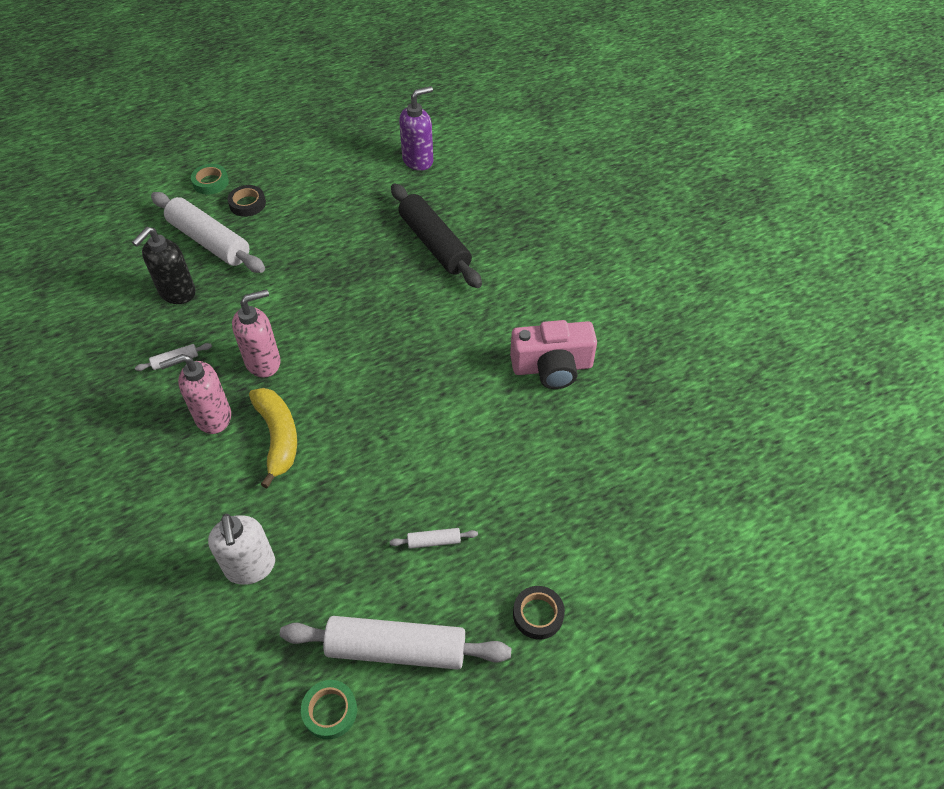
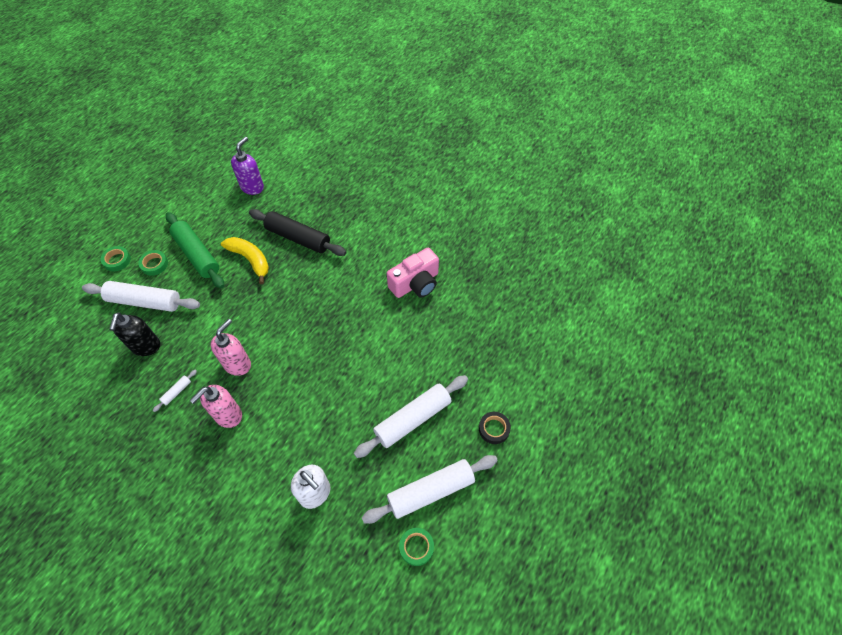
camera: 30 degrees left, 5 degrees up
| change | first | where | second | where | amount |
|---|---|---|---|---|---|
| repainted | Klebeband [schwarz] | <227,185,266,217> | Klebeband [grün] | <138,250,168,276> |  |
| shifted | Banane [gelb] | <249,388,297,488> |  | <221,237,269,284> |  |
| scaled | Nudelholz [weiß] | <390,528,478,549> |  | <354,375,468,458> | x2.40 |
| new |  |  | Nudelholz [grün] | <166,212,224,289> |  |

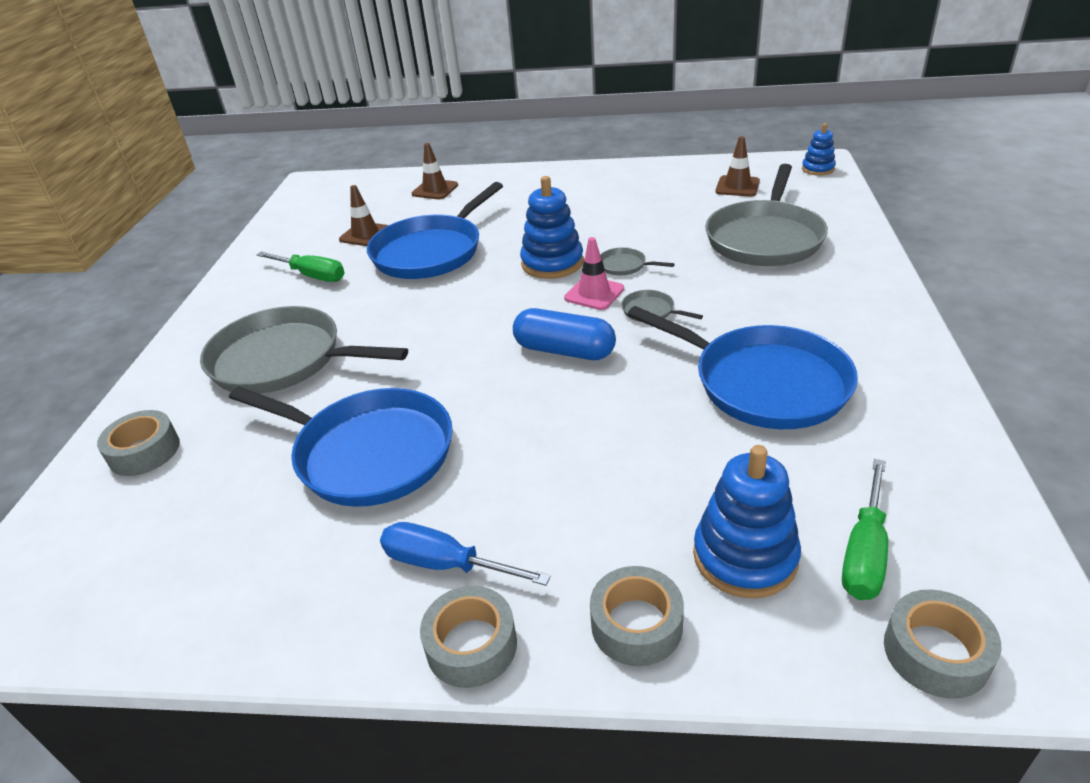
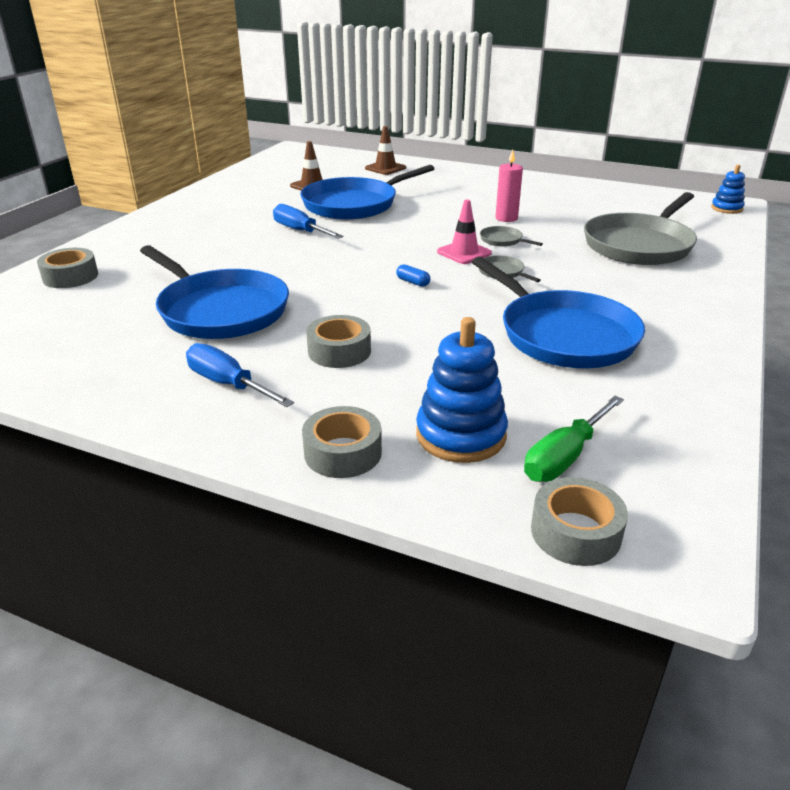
camera: 15 degrees right, 5 degrees down
| change | first | where | second | where | amount |
|---|---|---|---|---|---|
| gone | Pfanne [grau] | <200,306,408,394> |  |  |  |
| gone | Schraubenzieher [grün] | <256,252,345,282> |  |  |  |
| shifted | Klebeband [grau] | <420,586,517,688> |  | <306,315,371,368> |  |
| scaled | Kapsel [blau] | <513,308,616,360> |  | <396,264,430,287> | x0.43 |
| gone | Stapelspielzeug [blau] | <520,176,584,279> |  |  |  |
| gone | Leitkegel [braun] | <715,136,760,196> |  |  |  |
| new |  |  | Schraubenzieher [blau] | <273,204,344,239> |  |
| new |  |  | Kerze [rosa] | <495,150,523,222> |  |

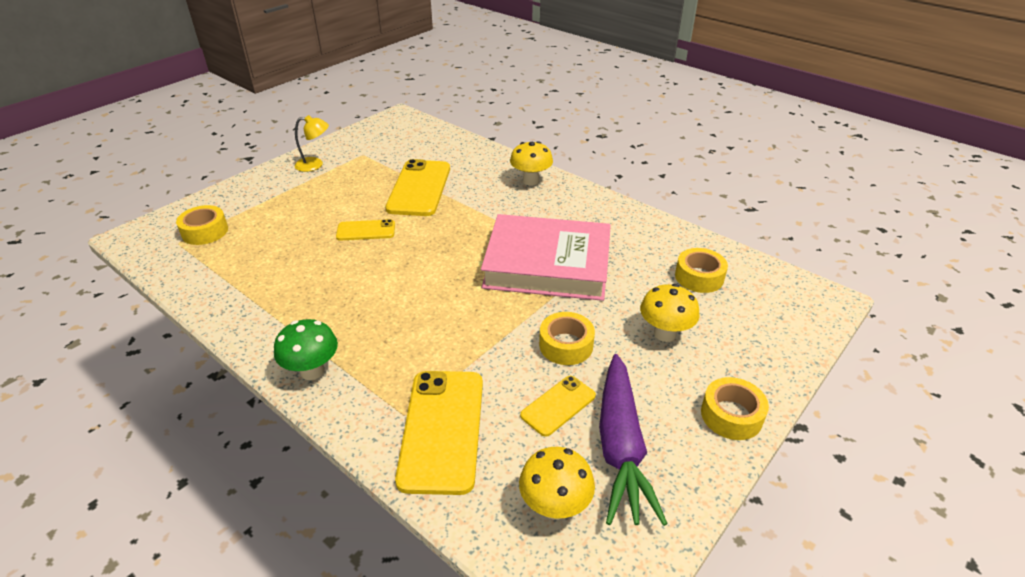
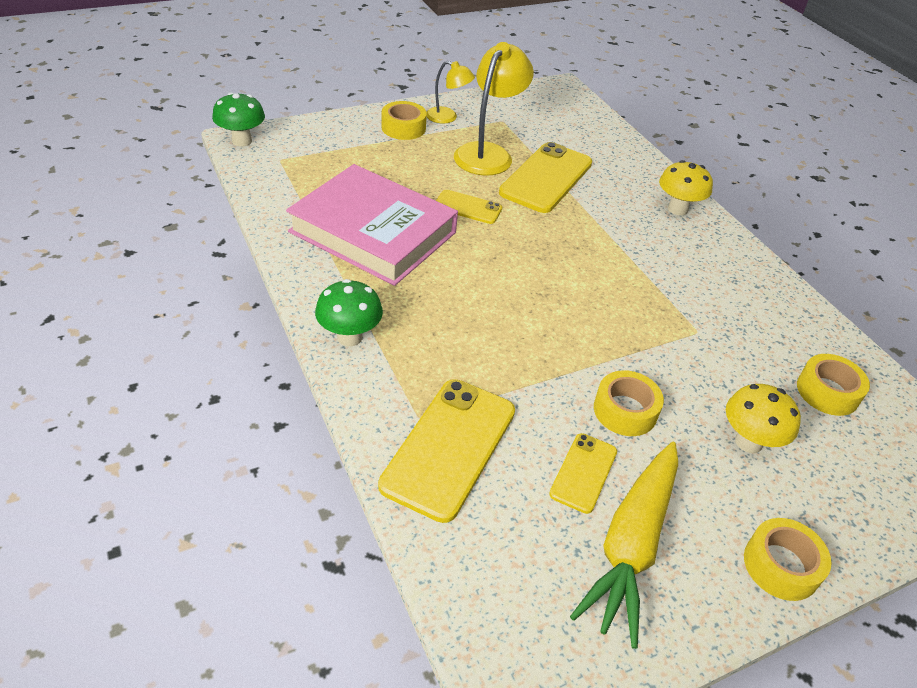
camera: 20 degrees right, 5 degrees up
| change | first | where | second | where | amount |
|---|---|---|---|---|---|
| shifted | Klebeband [gelb] | <176,205,228,245> |  | <382,101,427,140> |  |
| shifted | Buch [rosa] | <481,214,611,301> |  | <286,164,458,286> |  |
| gone | Pilz [gelb] | <519,447,595,520> |  |  |  |
| rotated | Handy [gelb] | <520,376,596,437> |  | <549,433,617,514> | 45 degrees counterclockwise |
| repainted | Karotte [lila] | <599,354,668,526> | Karotte [gelb] | <570,442,678,649> |  |
| new |  |  | Pilz [grün] | <212,93,265,147> |  |
| new |  |  | Lampe [gelb] | <454,42,534,176> |  |

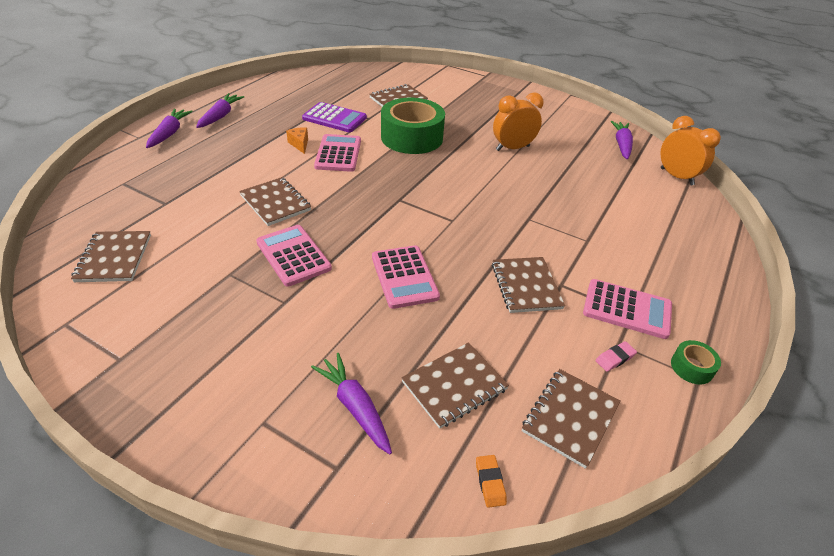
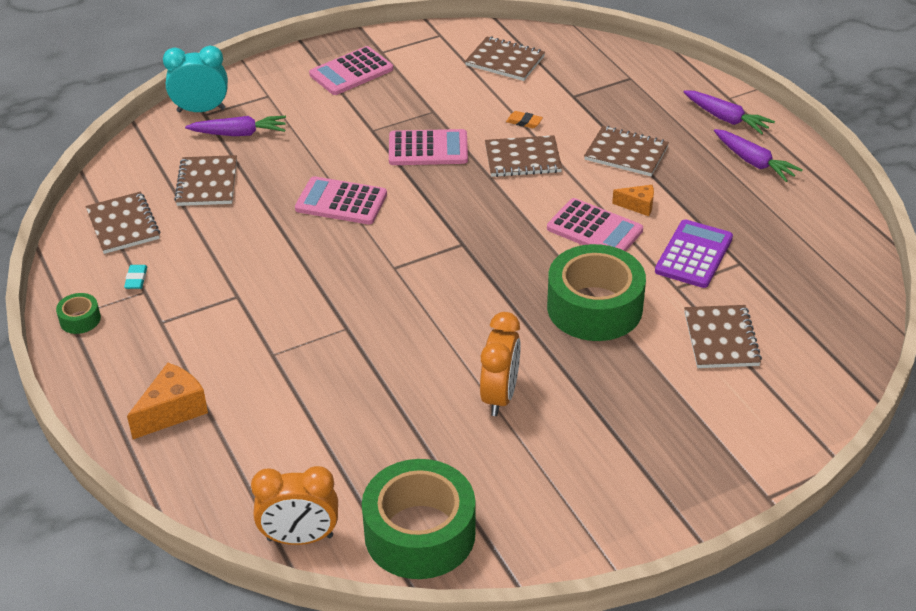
camera: 125 degrees right, 0 degrees up
| change | first | where | second | where | amount |
|---|---|---|---|---|---|
| rotated | Taschenrechner [lila] | <302,102,367,132> |  | <655,219,733,288> | 150 degrees clockwise |
| shifted | Radiergummi [orange] | <476,455,507,508> |  | <506,111,543,128> |  |
| shifted | Notizbuch [braun] | <492,257,565,313> |  | <584,126,669,176> |  |
| shifted | Taschenrechner [rosa] | <583,279,672,339> |  | <309,46,393,95> |  |
| repainted | Radiergummi [rosa] | <596,341,637,372> | Radiergummi [türkis] | <124,265,147,289> |  |
| swapped | Karotte [lila] | <611,121,633,160> | Klebeband [grün] | <362,459,476,579> |  |
| new |  |  | Käse [orange] | <127,363,208,439> |  |
| new |  |  | Wecker [türkis] | <163,46,228,112> |  |

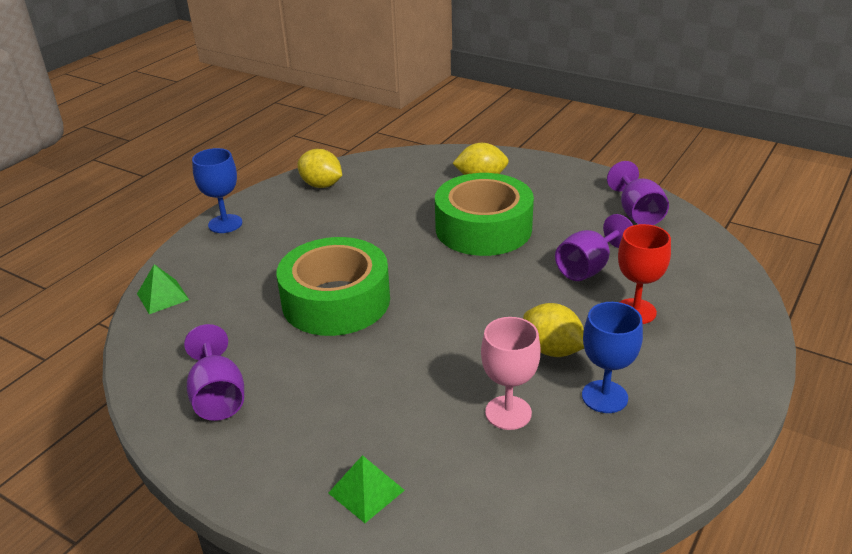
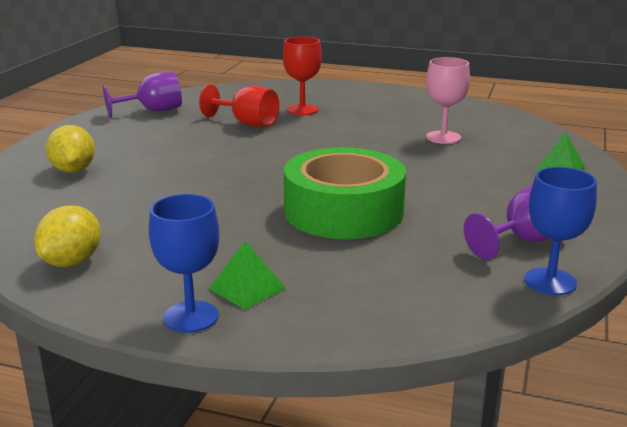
camera: 105 degrees left, 10 degrees down
| change | first | where | second | where | amount |
|---|---|---|---|---|---|
| shifted | Pyramide [grün] | <137,264,189,314> |  | <208,241,286,309> |  |
| gone | Klebeband [grün] | <435,173,534,256> |  |  |  |
| gone | Zitrone [gelb] | <523,303,584,357> |  |  |  |
| repainted | Kelch [lila] | <555,214,633,281> | Kelch [rot] | <199,85,279,127> |  |
| shifted | Kelch [blau] | <582,302,643,413> |  | <524,167,597,295> |  |

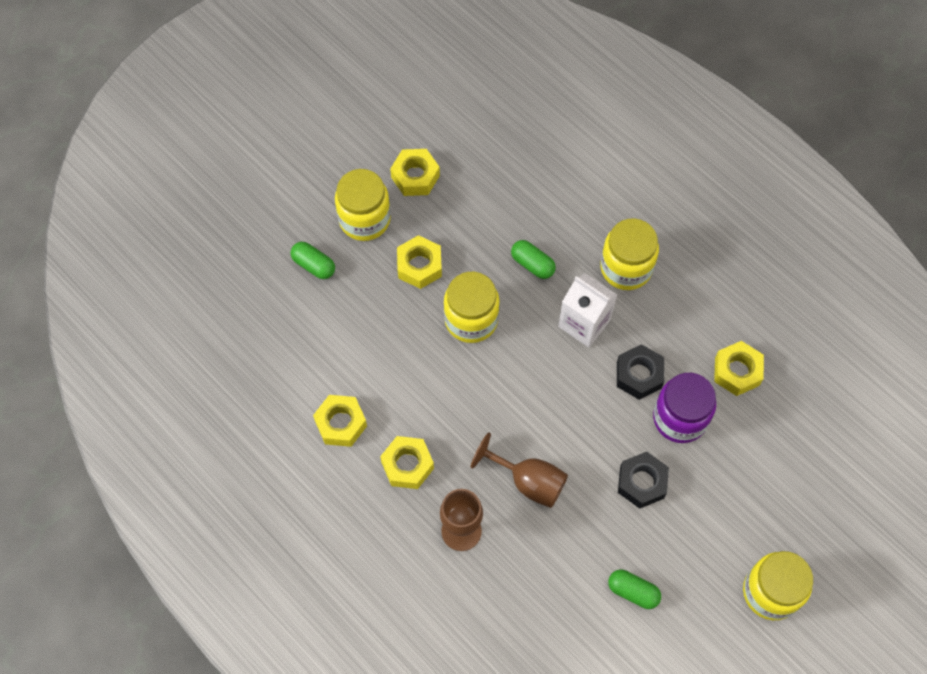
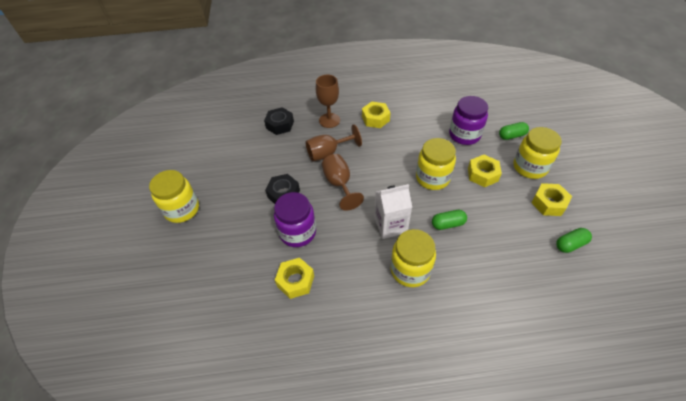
camera: 130 degrees right, 15 degrees down
| change | first | where | second | where | amount |
|---|---|---|---|---|---|
| gone | Sechskantmutter [gelb] | <313,395,367,447> |  |  |  |
| shifted | Kapsel [grün] | <608,570,661,609> |  | <556,228,592,253> |  |
| shifted | Sechskantmutter [schwarz] | <617,344,664,400> |  | <264,107,294,135> |  |
| new |  |  | Kelch [braun] | <322,154,364,211> |  |
| new |  |  | Einmachglas [lila] | <449,96,488,145> |  |

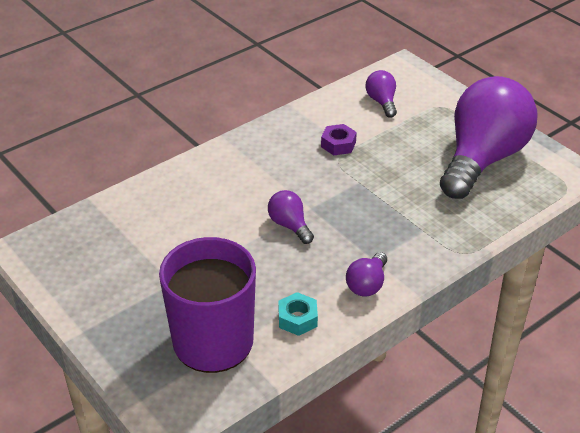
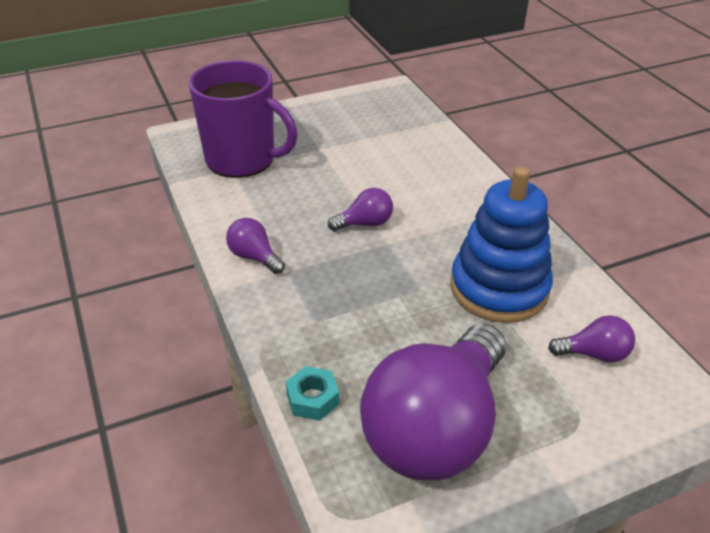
camera: 105 degrees right, 0 degrees up
| change | first | where | second | where | amount |
|---|---|---|---|---|---|
| shifted | Sechskantmutter [türkis] | <278,292,318,336> |  | <286,366,339,421> |  |
| swapped | Sechskantmutter [lila] | <321,124,357,155> | Stapelspielzeug [blau] | <450,167,553,323> |  |
| rotated | Glühbirne [lila] | <440,76,538,199> |  | <360,324,506,480> | 75 degrees clockwise |

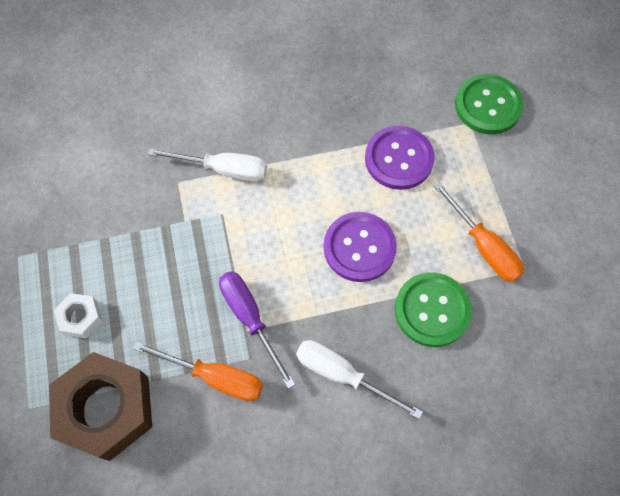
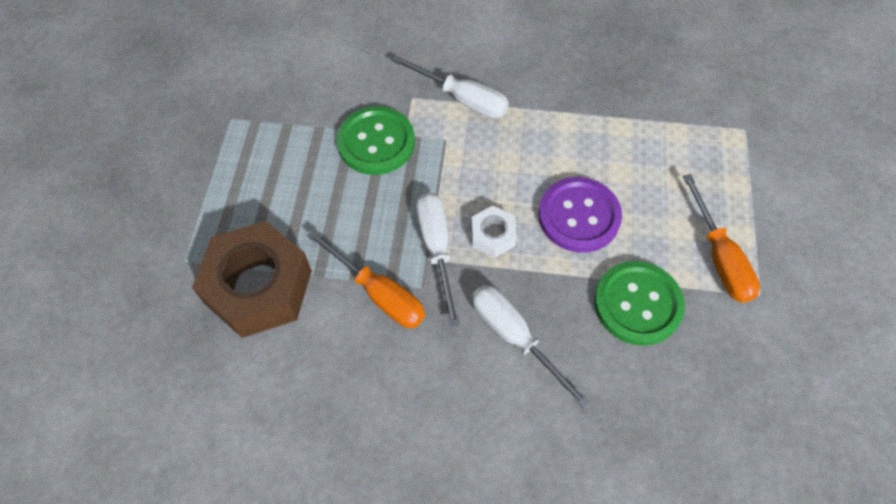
camera: 20 degrees right, 5 degrees down
| change | first | where | second | where | amount |
|---|---|---|---|---|---|
| shifted | Sechskantmutter [weiß] | <54,293,103,338> |  | <471,206,517,258> |  |
| repainted | Schraubenzieher [lila] | <219,271,295,389> | Schraubenzieher [weiß] | <416,192,460,328> |  |
| gone | Knopf [lila] | <365,126,435,190> |  |  |  |
| shifted | Knopf [grün] | <455,74,523,134> |  | <337,106,415,175> |  |

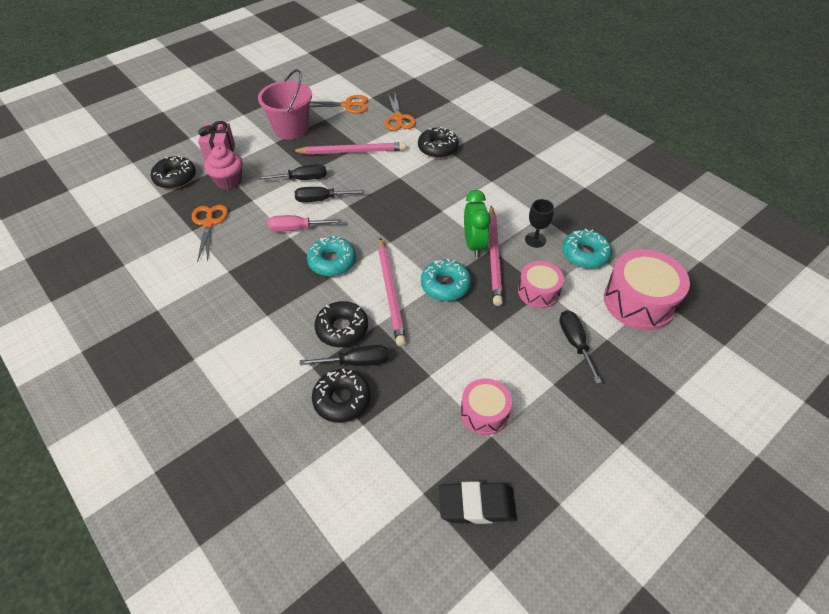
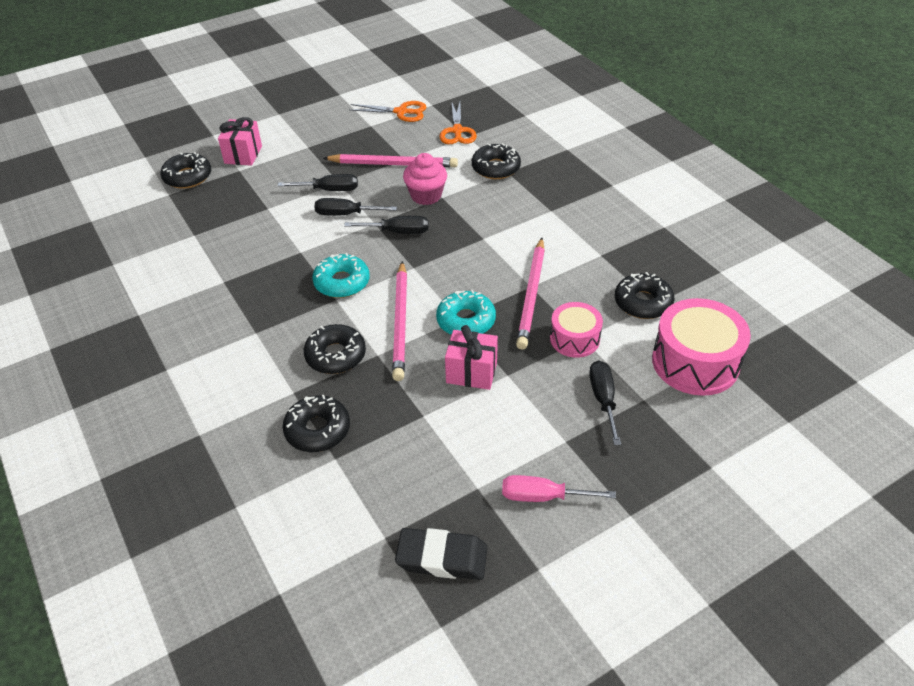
camera: 10 degrees right, 5 degrees down
| change | first | where | second | where | amount |
|---|---|---|---|---|---|
| gone | Schere [orange] | <192,205,228,262> |  |  |  |
| shifted | Muffin [rosa] | <204,145,243,190> |  | <403,153,447,205> |  |
| gone | Eimer [rosa] | <258,69,312,140> |  |  |  |
| shifted | Schraubenzieher [rosa] | <268,215,342,232> |  | <502,475,616,502> |  |
| shifted | Schraubenzieher [schwarz] | <300,345,388,366> |  | <344,216,428,234> |  |
| gone | Trommel [rosa] | <460,378,512,435> |  |  |  |
| gone | Wecker [grün] | <464,190,491,257> |  |  |  |
| gone | Kelch [schwarz] | <525,199,554,248> |  |  |  |
| repainted | Donut [türkis] | <562,229,612,269> | Donut [schwarz] | <615,272,674,319> |  |
| new |  |  | Geschenk [rosa] | <445,325,498,390> |  |

